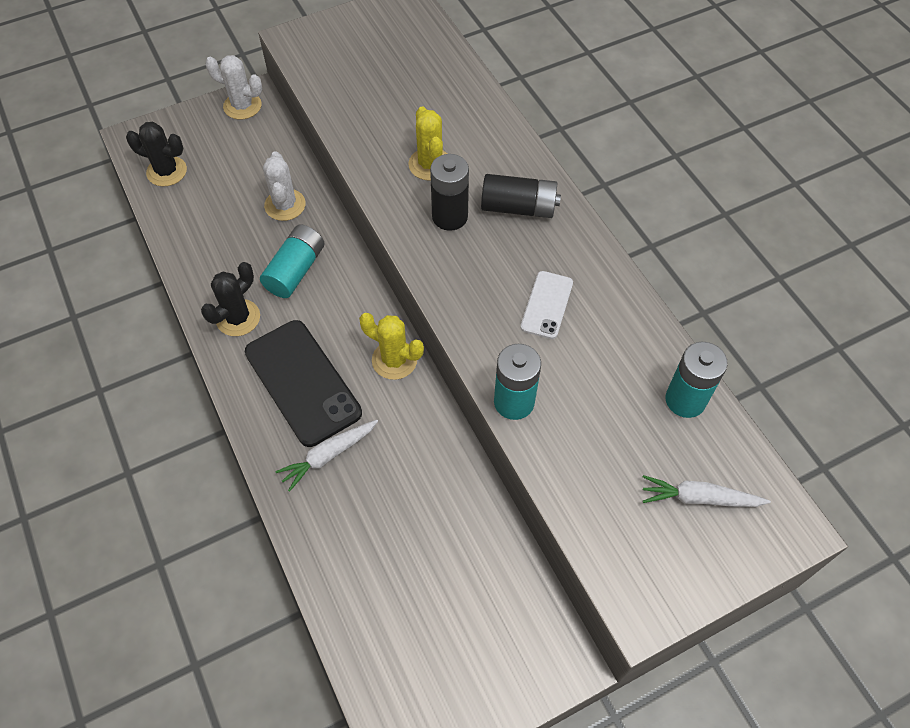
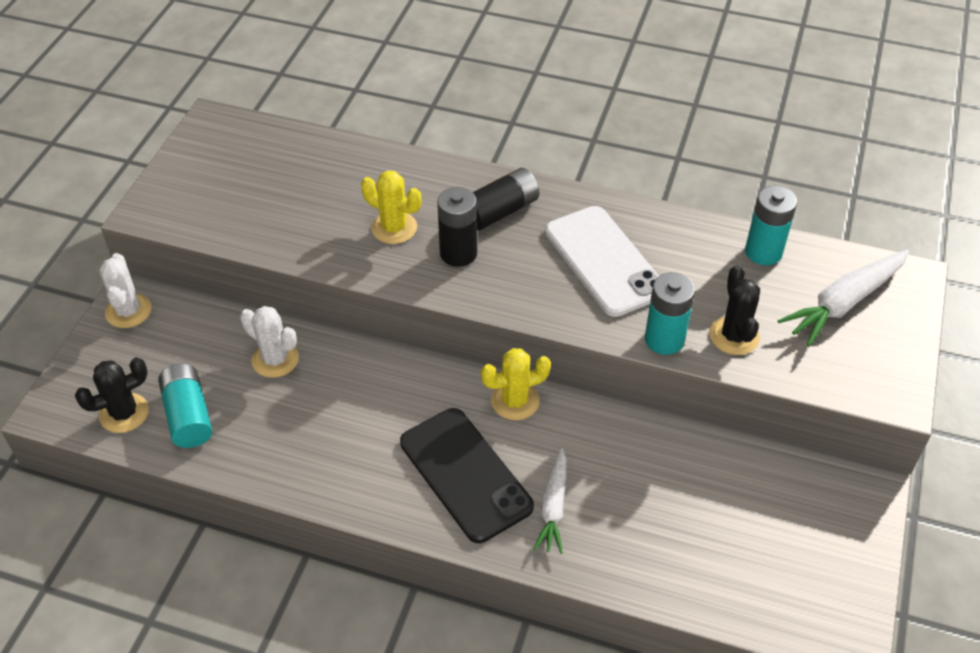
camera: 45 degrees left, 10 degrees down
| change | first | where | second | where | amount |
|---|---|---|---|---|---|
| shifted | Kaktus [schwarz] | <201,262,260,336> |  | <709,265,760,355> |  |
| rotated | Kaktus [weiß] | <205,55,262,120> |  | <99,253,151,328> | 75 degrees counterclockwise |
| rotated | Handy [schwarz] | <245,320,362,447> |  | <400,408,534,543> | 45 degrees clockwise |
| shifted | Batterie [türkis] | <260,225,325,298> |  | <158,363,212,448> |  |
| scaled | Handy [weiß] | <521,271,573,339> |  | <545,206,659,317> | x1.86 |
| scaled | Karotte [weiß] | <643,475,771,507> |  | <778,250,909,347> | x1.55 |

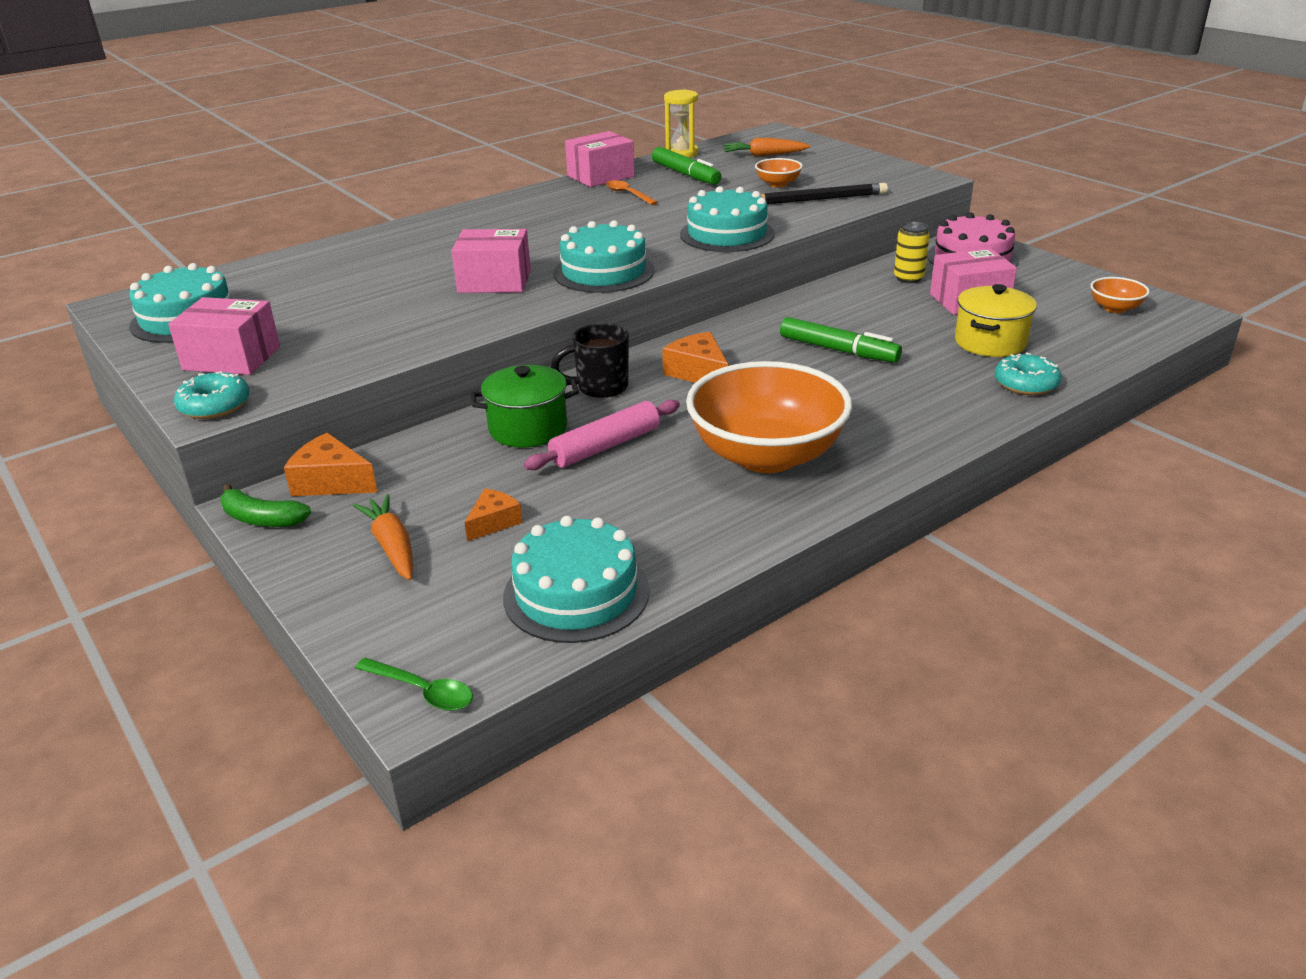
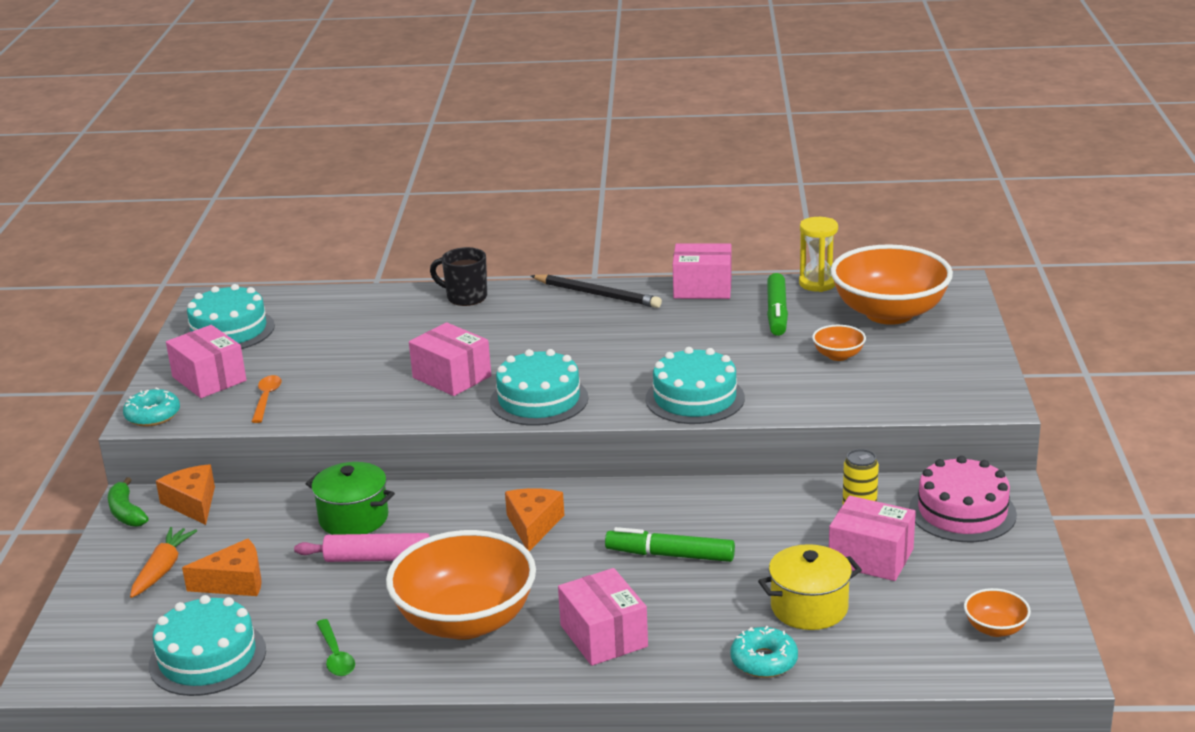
camera: 40 degrees right, 5 degrees down
| change | first | where | second | where | amount |
|---|---|---|---|---|---|
| shifted | Löffel [grün] | <355,658,473,711> |  | <317,619,355,676> |  |
| scaled | Käse [orange] | <464,489,523,542> |  | <182,539,262,596> | x1.53 |
| shifted | Tasse [schwarz] | <551,323,629,398> |  | <430,247,487,306> |  |
| shifted | Löffel [orange] | <606,180,658,205> |  | <251,375,282,423> |  |
| swapped | Karotte [orange] | <723,138,810,157> | Schüssel [orange] | <830,244,953,325> |  |
| shifted | Bleistift [schwarz] | <761,183,888,204> |  | <531,274,662,308> |  |
| rotated | Filzstift [grün] | <780,317,902,363> |  | <605,527,735,562> | 120 degrees clockwise |
| new |  |  | Schachtel [rosa] | <558,568,648,666> |  |

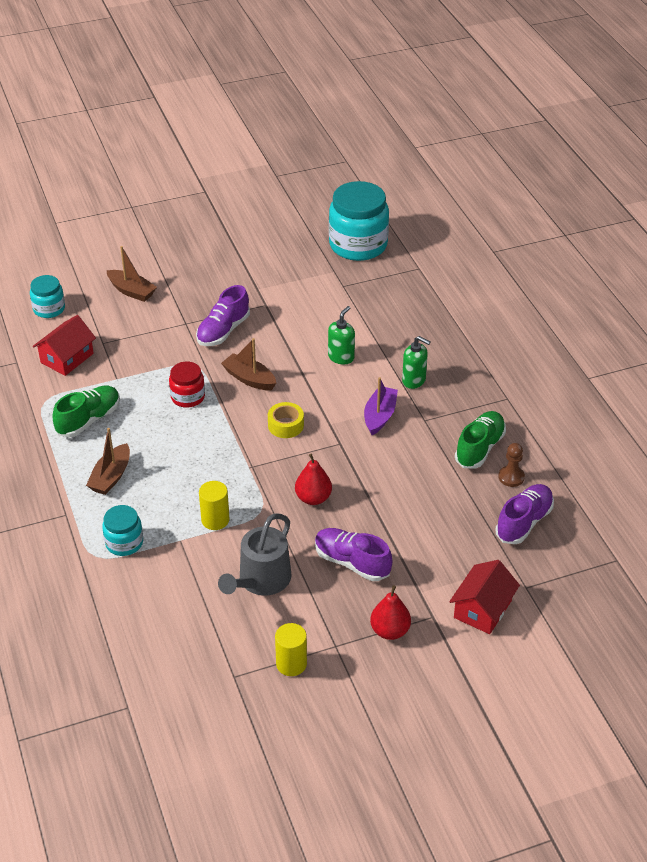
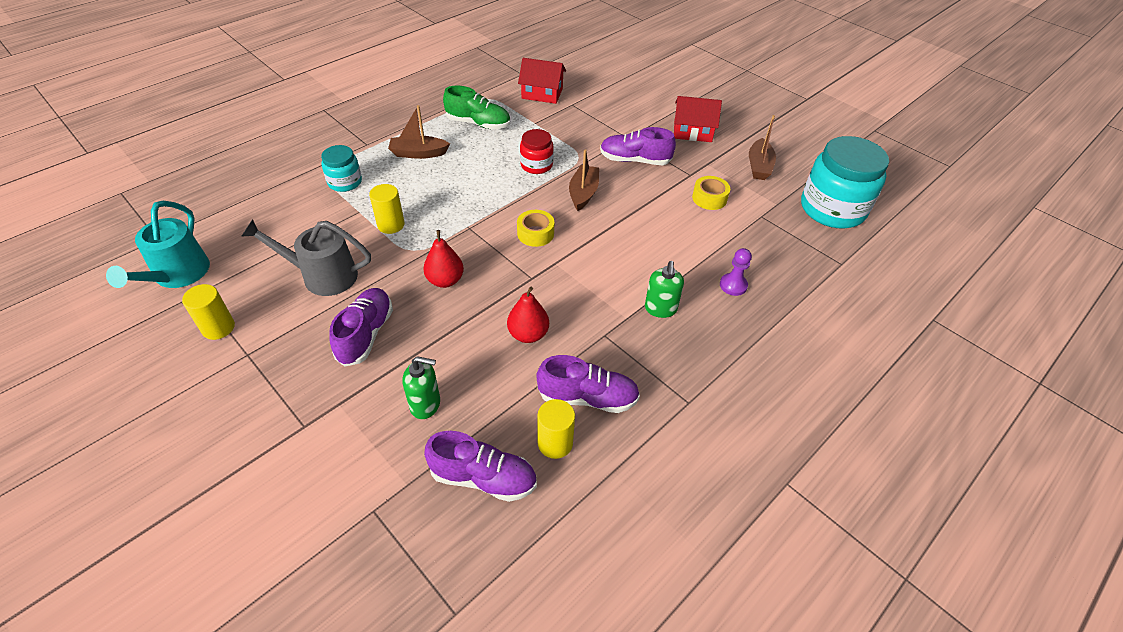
camera: 65 degrees right, 5 degrees up
| change | first | where | second | where | amount |
|---|---|---|---|---|---|
| gone | Einmachglas [türkis] | <30,275,65,318> |  |  |  |
| shifted | Boot [braun] | <107,246,157,302> |  | <749,115,776,180> |  |
| shifted | Seifenspender [grün] | <328,306,355,364> |  | <403,356,440,419> |  |
| gone | Boot [lila] | <364,377,398,435> |  |  |  |
| shifted | Birne [rot] | <370,585,411,640> |  | <507,287,549,343> |  |
| shifted | Haus [rot] | <449,560,520,634> |  | <674,96,722,142> |  |
| repainted | Schuh [grün] | <455,411,506,469> | Schuh [lila] | <536,355,640,413> |  |
| swapped | Bauer [braun] | <498,443,525,487> | Vollzylinder [gelb] | <538,399,575,459> |  |
| new |  |  | Gießkanne [türkis] | <106,201,210,288> |  |
| new |  |  | Klebeband [gelb] | <692,176,730,210> |  |
| new |  |  | Bauer [lila] | <720,248,752,296> |  |

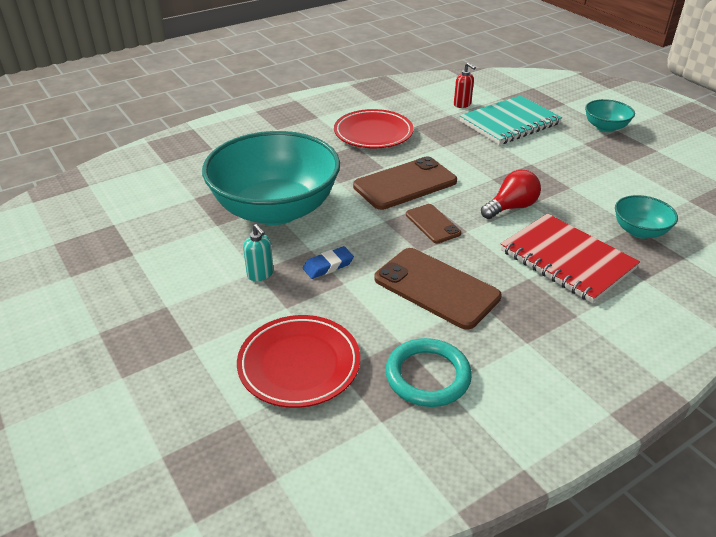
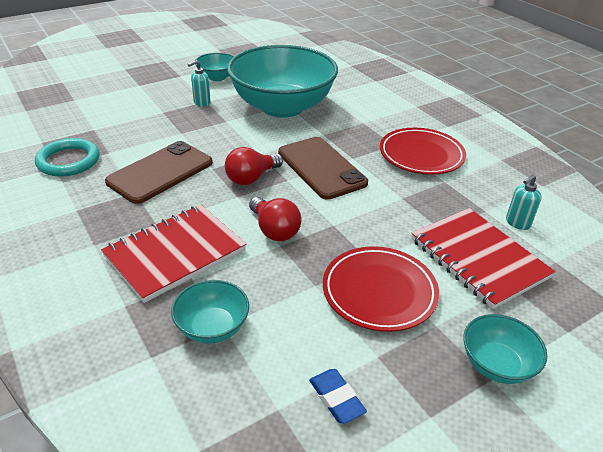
camera: 90 degrees right, 0 degrees up
| change | first | where | second | where | amount |
|---|---|---|---|---|---|
| shifted | Teller [rot] | <237,315,360,408> |  | <323,246,439,332> |  |
| shifted | Radiergummi [blau] | <303,246,354,279> |  | <309,369,367,424> |  |
| swapped | Handy [braun] | <406,204,461,243> | Glühbirne [rot] | <225,147,283,185> |  |
| repainted | Seifenspender [rot] | <454,63,476,108> | Seifenspender [türkis] | <506,175,542,230> |  |
| repainted | Notizbuch [türkis] | <460,95,562,145> | Notizbuch [rot] | <412,208,555,309> |  |
| new |  |  | Schüssel [türkis] | <195,53,234,81> |  |

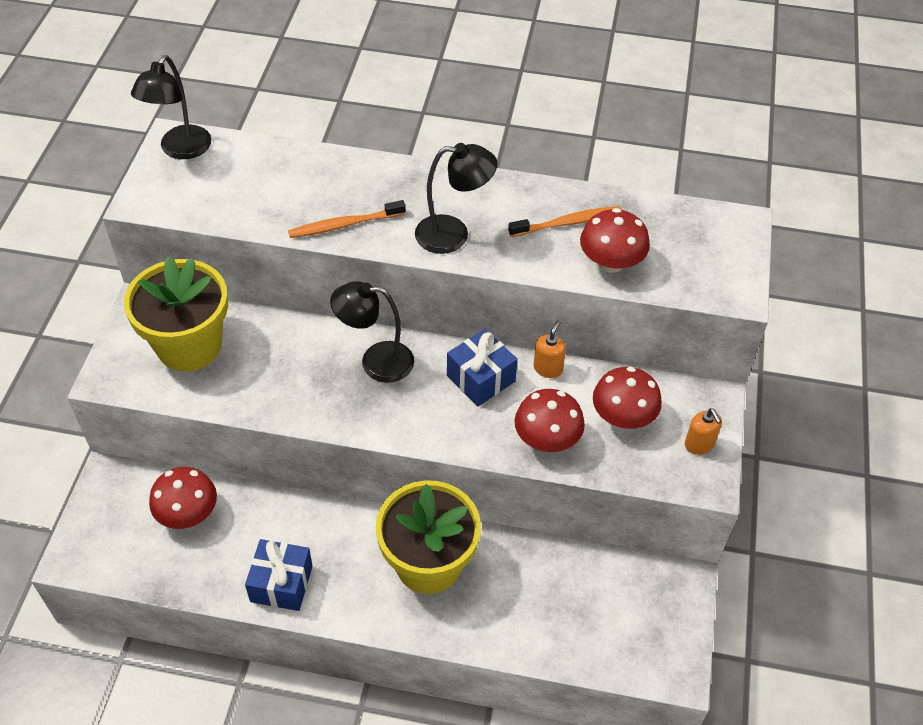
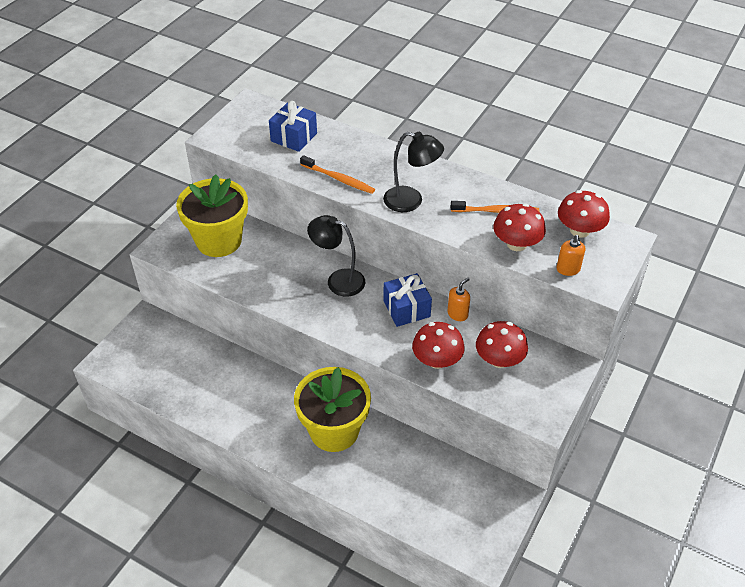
camera: 20 degrees right, 5 degrees down
| change | first | where | second | where | amount |
|---|---|---|---|---|---|
| gone | Lampe [schwarz] | <131,55,211,159> |  |  |  |
| shifted | Pilz [rot] | <149,467,217,529> |  | <558,190,610,238> |  |
| shifted | Geschenk [blau] | <245,539,313,611> |  | <269,101,317,152> |  |
| rotated | Zahnbürste [orange] | <288,200,406,238> |  | <300,155,375,194> | 150 degrees counterclockwise |
| shifted | Seifenspender [orange] | <685,408,722,455> |  | <556,235,585,276> |  |

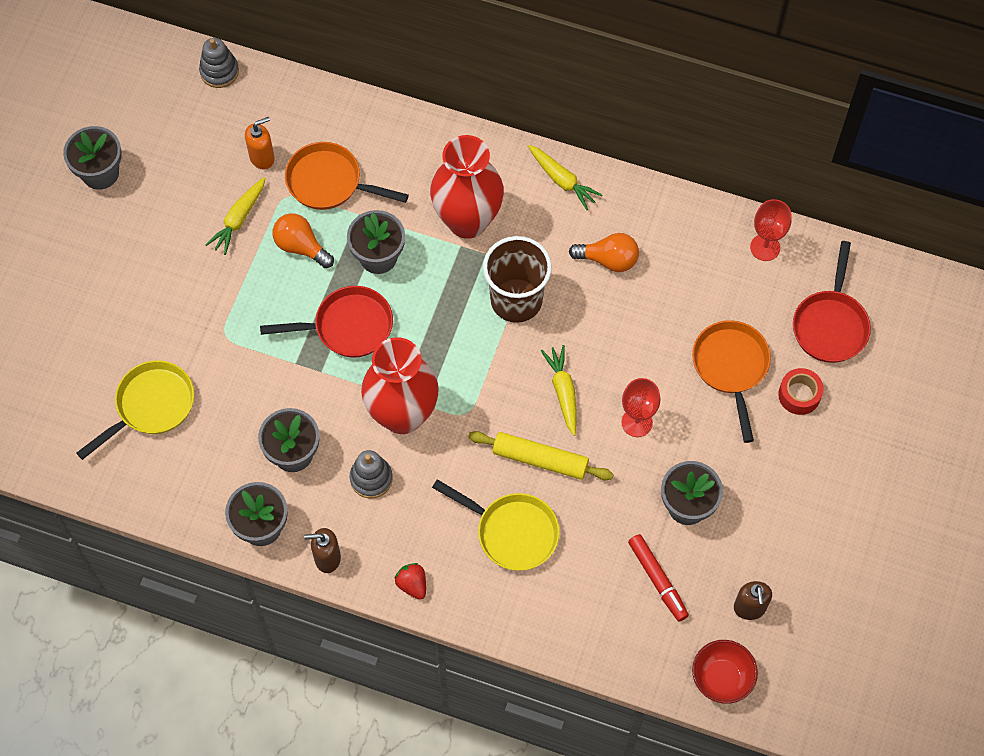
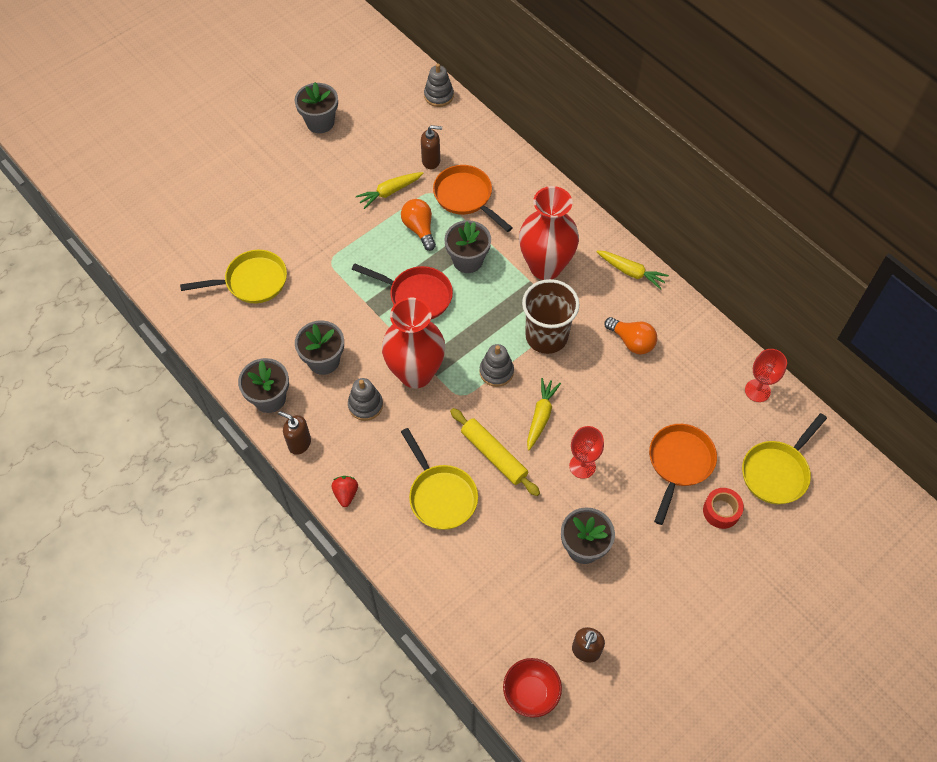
camera: 30 degrees right, 5 degrees down
| change | first | where | second | where | amount |
|---|---|---|---|---|---|
| repainted | Seifenspender [orange] | <245,117,275,170> | Seifenspender [braun] | <421,125,442,169> |  |
| rotated | Karotte [gelb] | <528,145,603,210> |  | <596,251,669,290> | 45 degrees counterclockwise |
| gone | Filzstift [rot] | <628,534,689,622> |  |  |  |
| repainted | Pfanne [rot] | <793,241,871,363> | Pfanne [gelb] | <742,413,827,504> |  |
| new |  |  | Stapelspielzeug [grau] | <479,344,514,387> |  |

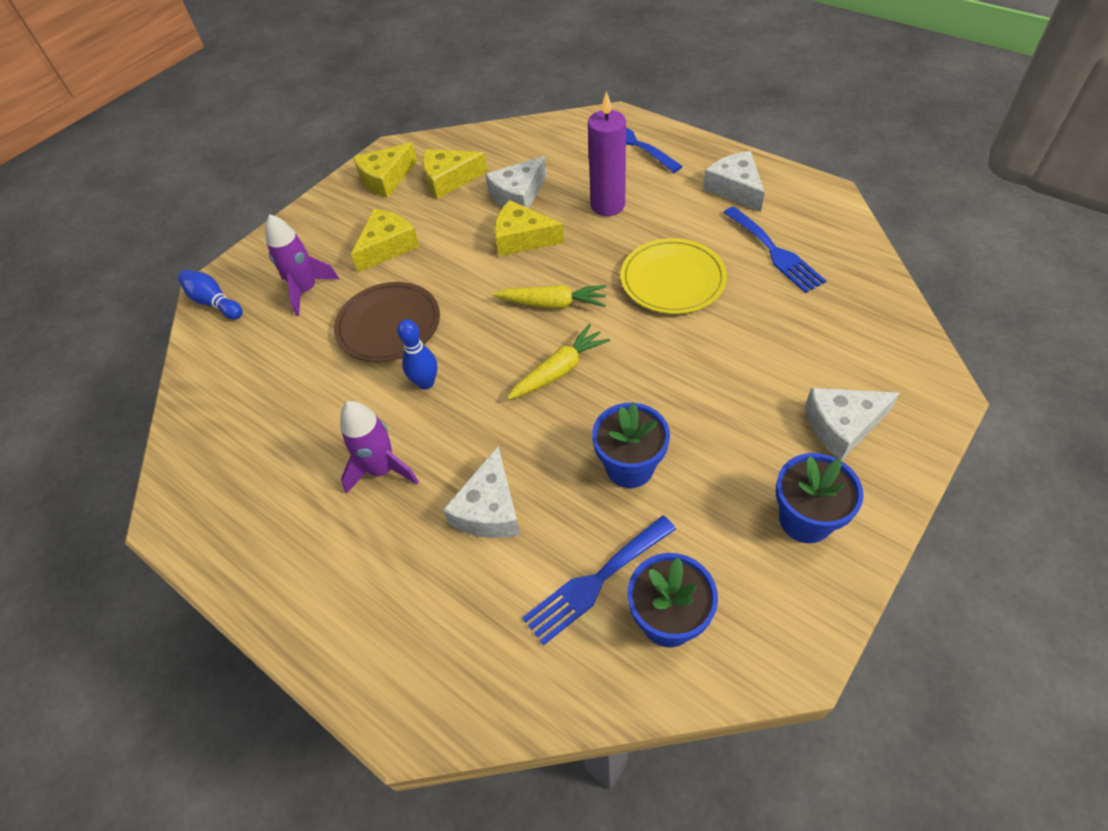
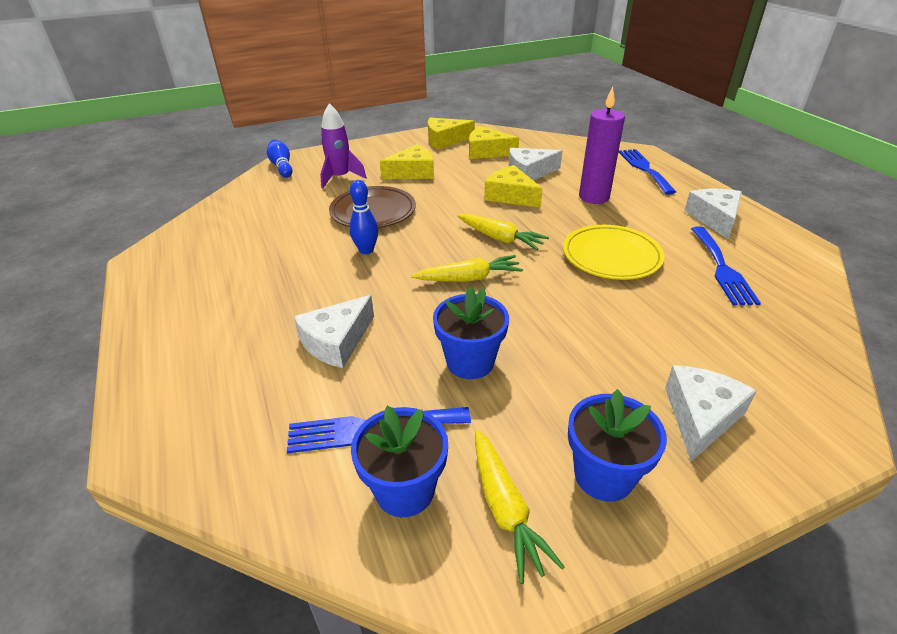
camera: 25 degrees right, 15 degrees down
| change | first | where | second | where | amount |
|---|---|---|---|---|---|
| gone | Rakete [lila] | <340,401,419,494> |  |  |  |
| rotated | Käse [weiß] | <805,388,900,460> |  | <665,365,756,462> | 105 degrees clockwise |
| new |  |  | Karotte [gelb] | <475,430,565,584> |  |

